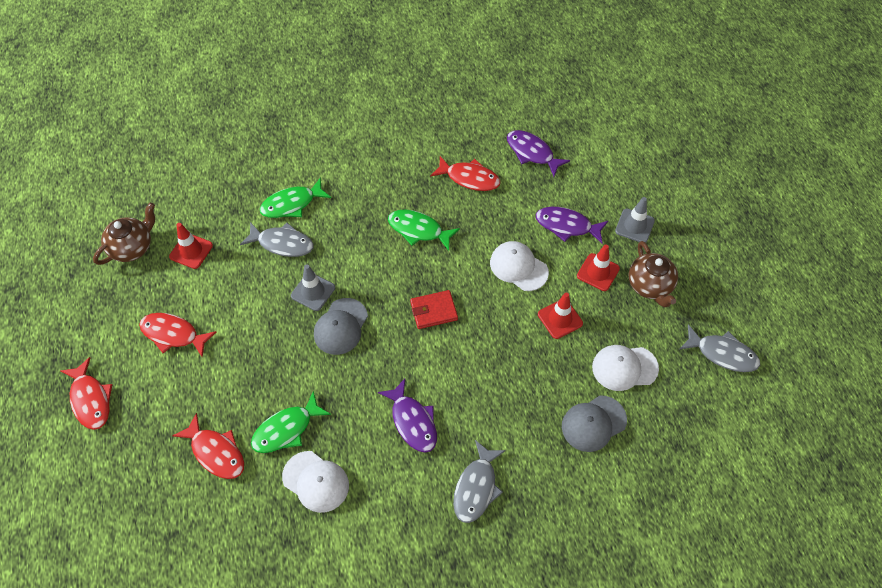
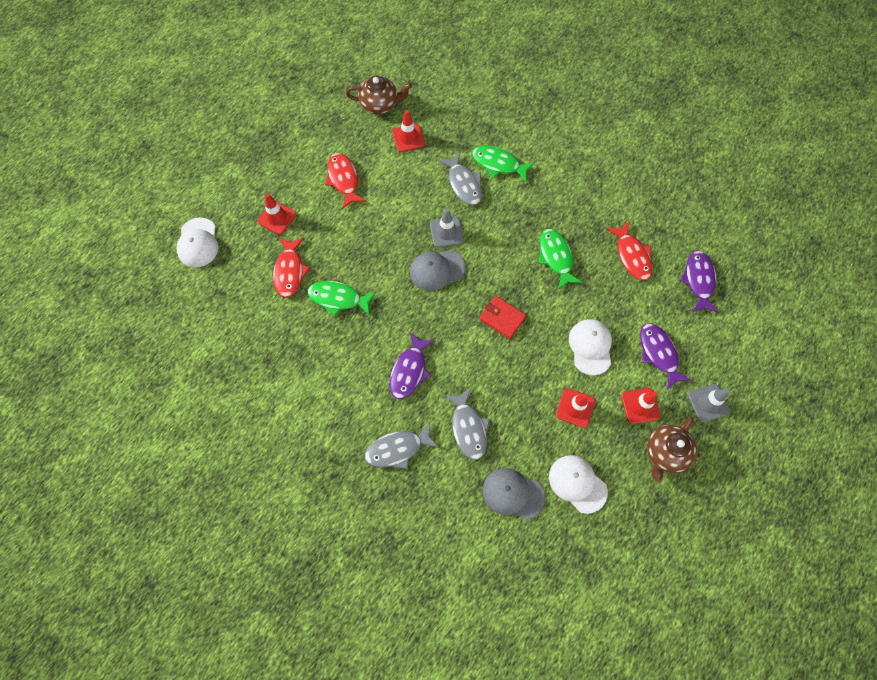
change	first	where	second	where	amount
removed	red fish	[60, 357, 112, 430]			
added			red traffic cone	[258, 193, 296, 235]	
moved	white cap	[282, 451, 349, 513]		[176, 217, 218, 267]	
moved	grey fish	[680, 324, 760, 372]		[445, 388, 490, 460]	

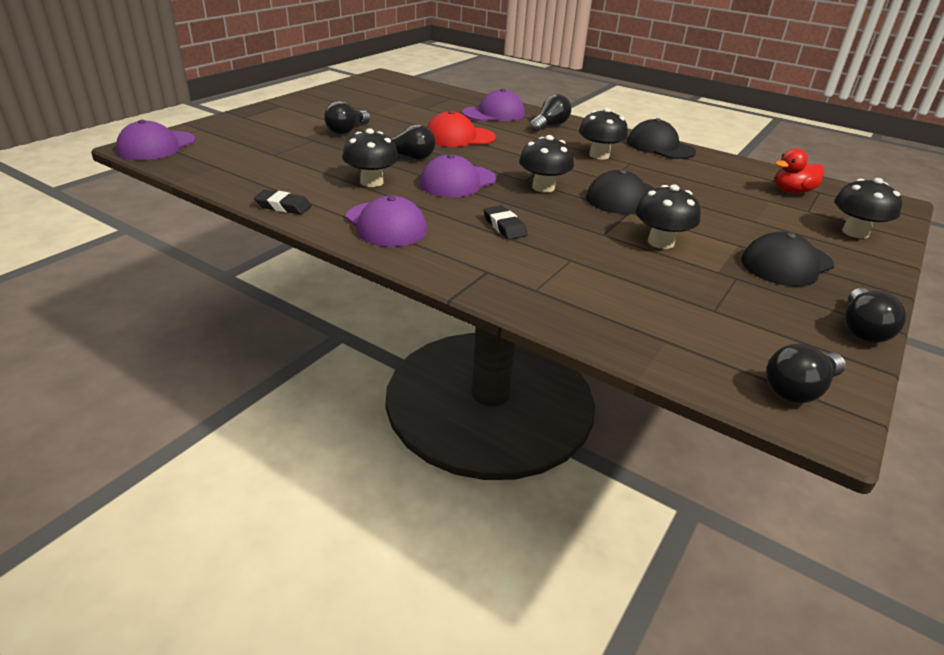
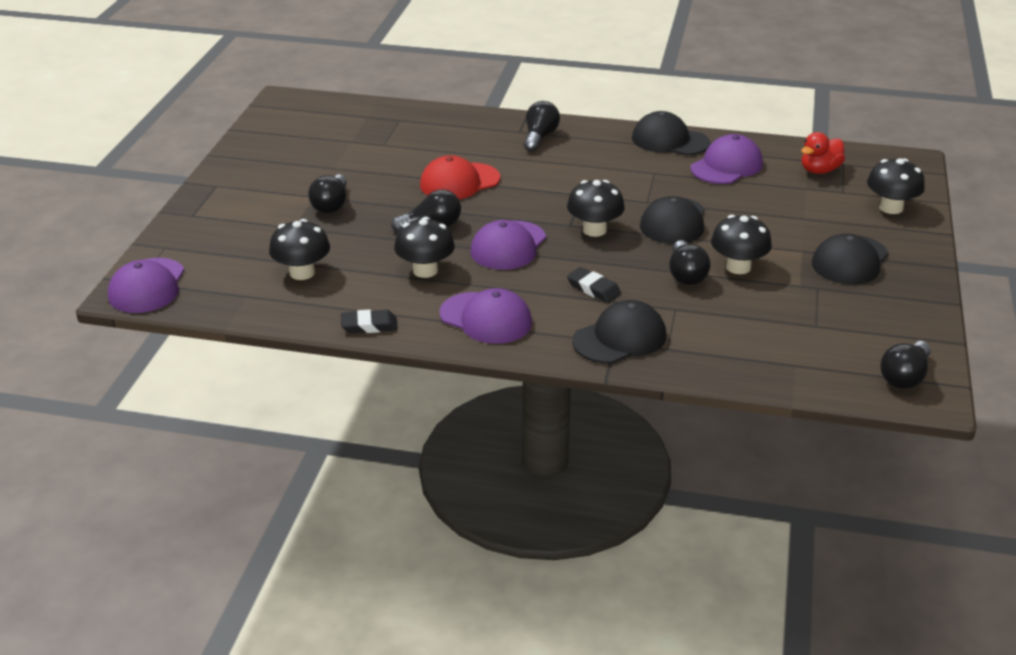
change	first	where	second	where	amount
added			black cap	[572, 300, 666, 364]	
moved	purple cap	[462, 89, 525, 121]		[691, 134, 763, 184]	
moved	black mushroom	[579, 108, 628, 159]		[269, 219, 330, 280]	
moved	black light bulb	[845, 288, 906, 343]		[669, 240, 711, 285]	

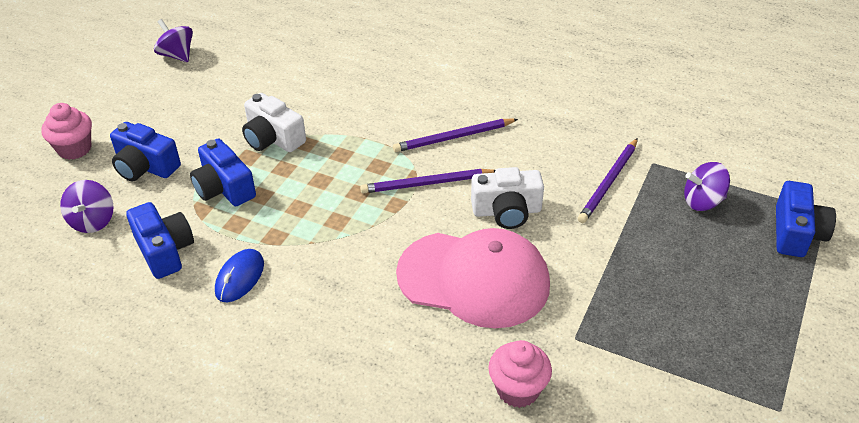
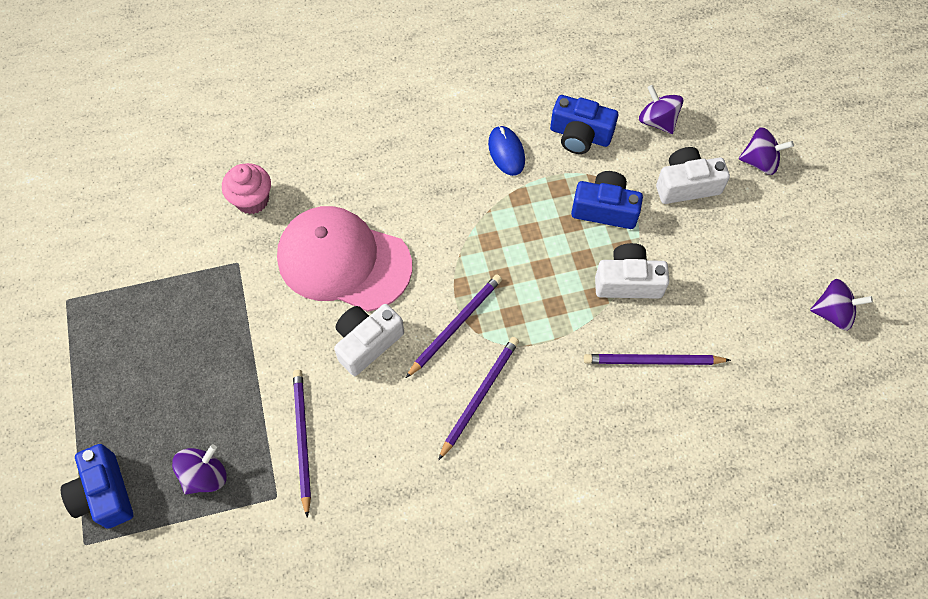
change	first	where	second	where	amount
added			purple pencil	[584, 354, 731, 365]	
replaced	pink cupcake	[41, 103, 92, 160]	purple spinning top	[739, 127, 794, 175]	
recoloured	blue camera	[110, 122, 181, 181]	white camera	[656, 147, 730, 204]	
turned	pink cap	[396, 228, 550, 328]		[277, 206, 412, 312]	45 degrees clockwise

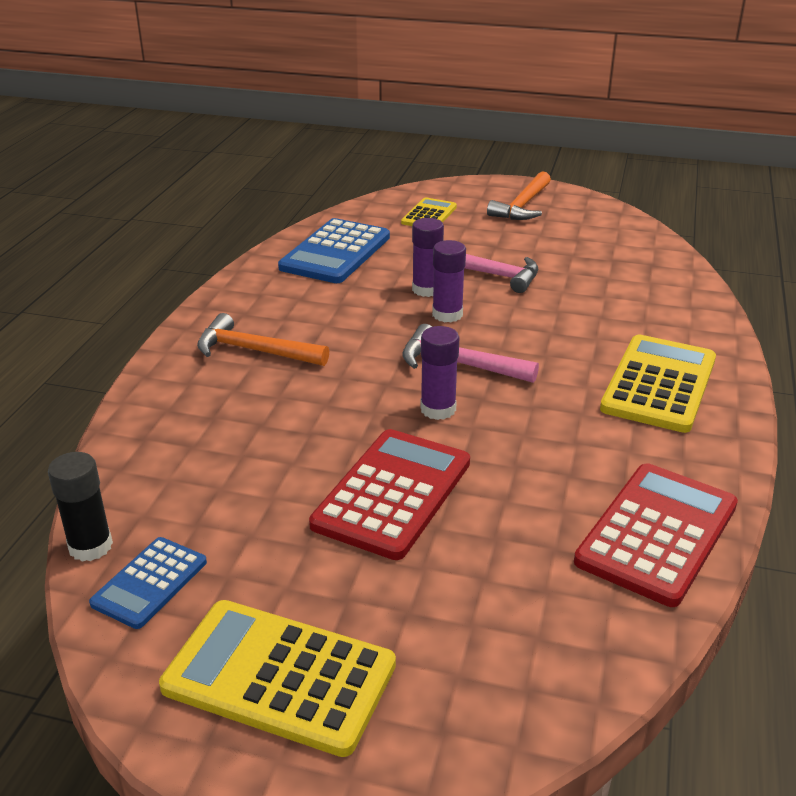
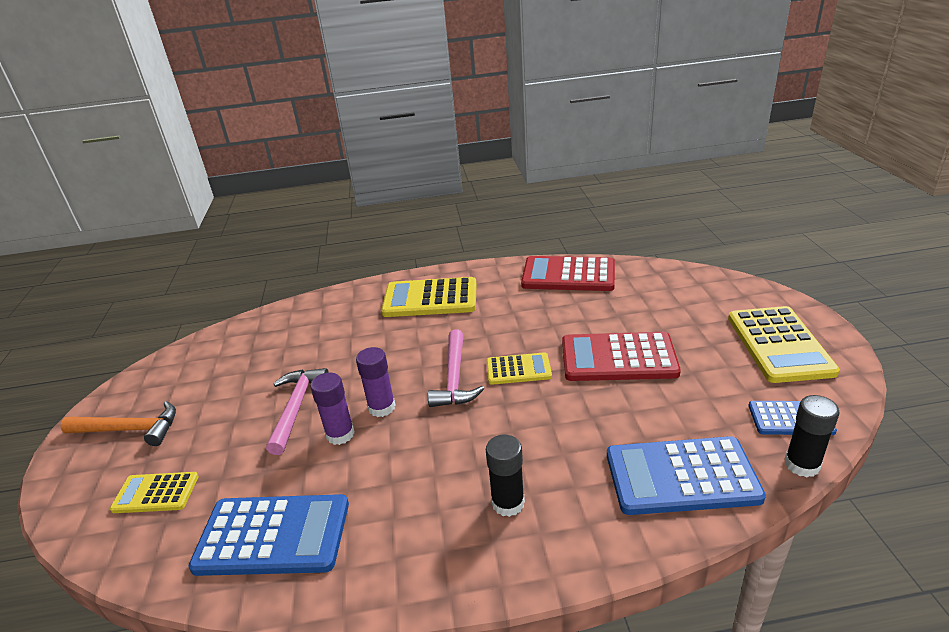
change	first	where	second	where	amount
added			blue calculator	[607, 436, 766, 515]	
replaced	orange hammer	[197, 313, 329, 366]	black glue stick	[486, 435, 525, 517]	
replaced	purple glue stick	[420, 326, 460, 420]	yellow calculator	[486, 352, 552, 385]	

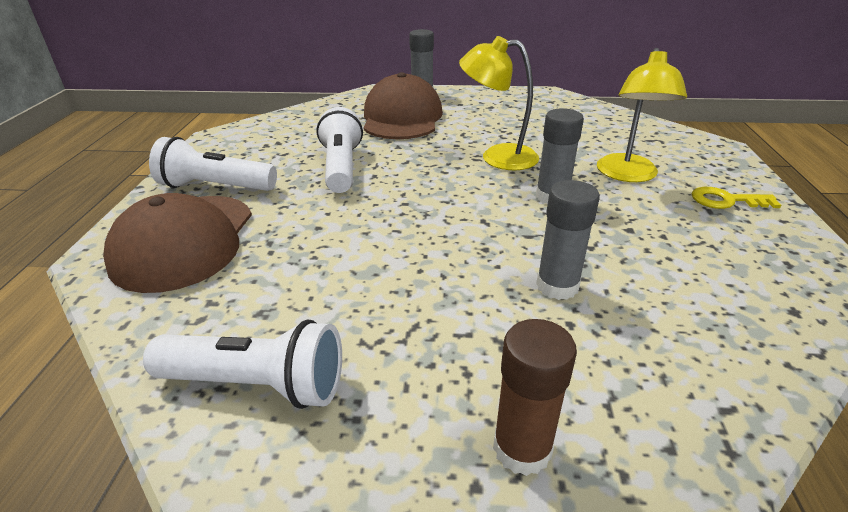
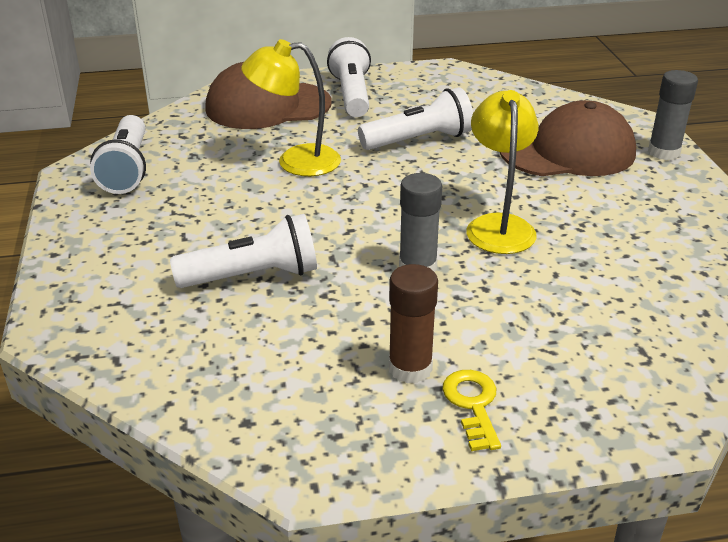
change	first	where	second	where	amount
moved	brown glue stick	[493, 319, 577, 476]		[389, 264, 438, 384]	
moved	yellow lamp	[597, 48, 687, 182]		[241, 39, 341, 176]	
replaced	grey glue stick	[536, 180, 600, 300]	white flashlight	[170, 214, 317, 288]	

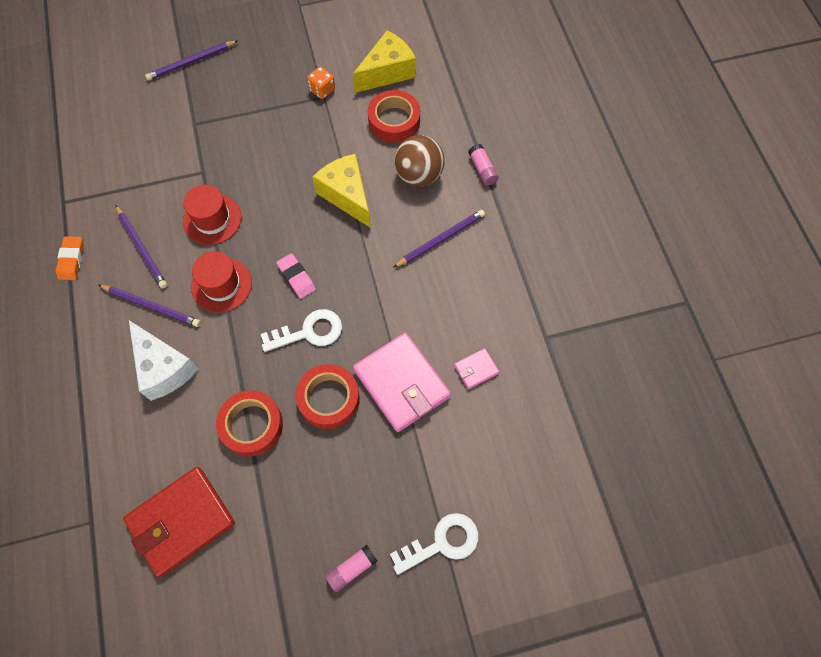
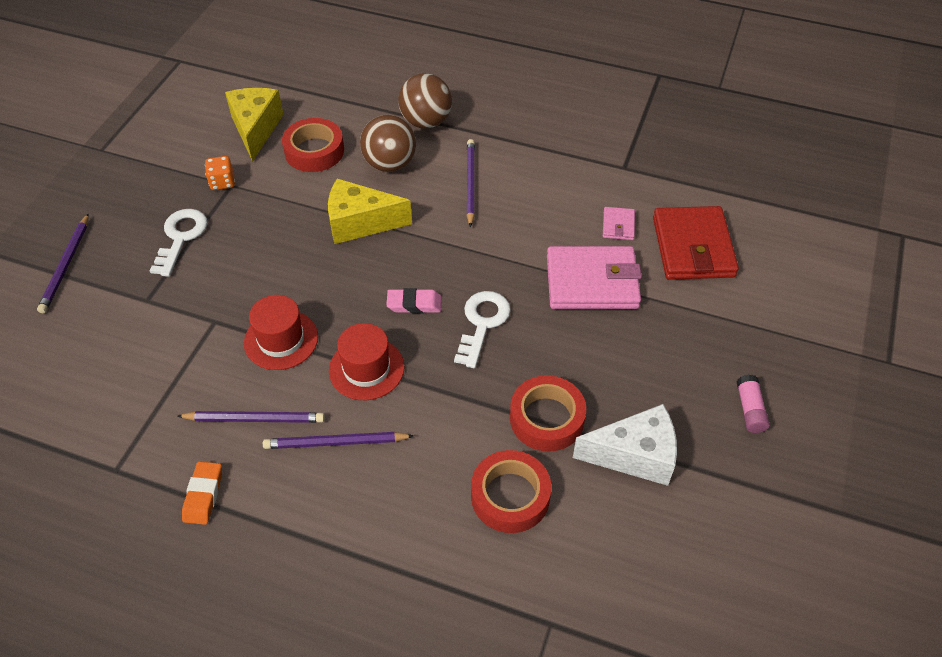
change	first	where	second	where	amount
moved	red wallet	[123, 467, 235, 577]		[653, 206, 739, 280]	
moved	white cheese	[129, 320, 199, 401]		[573, 404, 677, 486]	
moved	red tape	[296, 364, 360, 429]		[471, 450, 551, 533]	
moved	white key	[390, 513, 479, 575]		[150, 209, 207, 277]	
replaced	pink glue stick	[468, 144, 499, 185]	brown ball	[398, 73, 452, 129]	
turned	orange eraser	[56, 236, 84, 280]		[182, 461, 222, 525]	60 degrees clockwise
turned	purple pencil	[98, 285, 201, 327]		[263, 432, 414, 449]	150 degrees counterclockwise

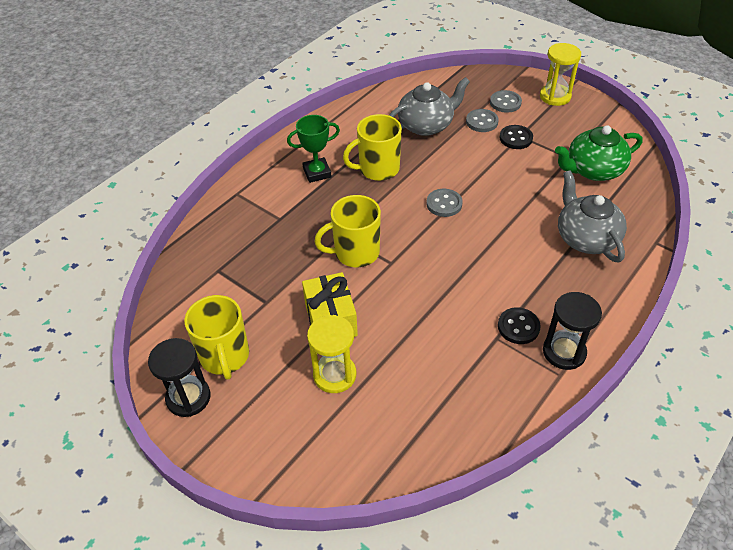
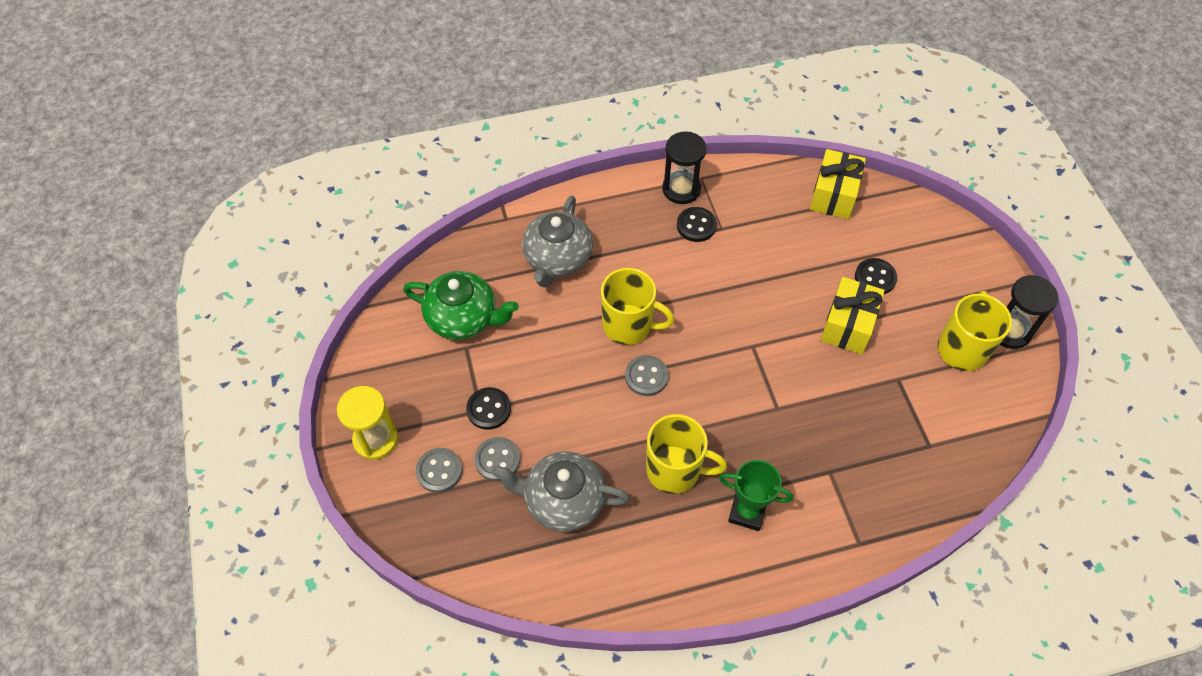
change	first	where	second	where	amount
added			yellow gift	[810, 149, 866, 219]	
moved	yellow mug	[314, 195, 381, 267]		[601, 268, 674, 345]	
replaced	yellow hourglass	[307, 315, 356, 393]	black button	[855, 258, 897, 294]	

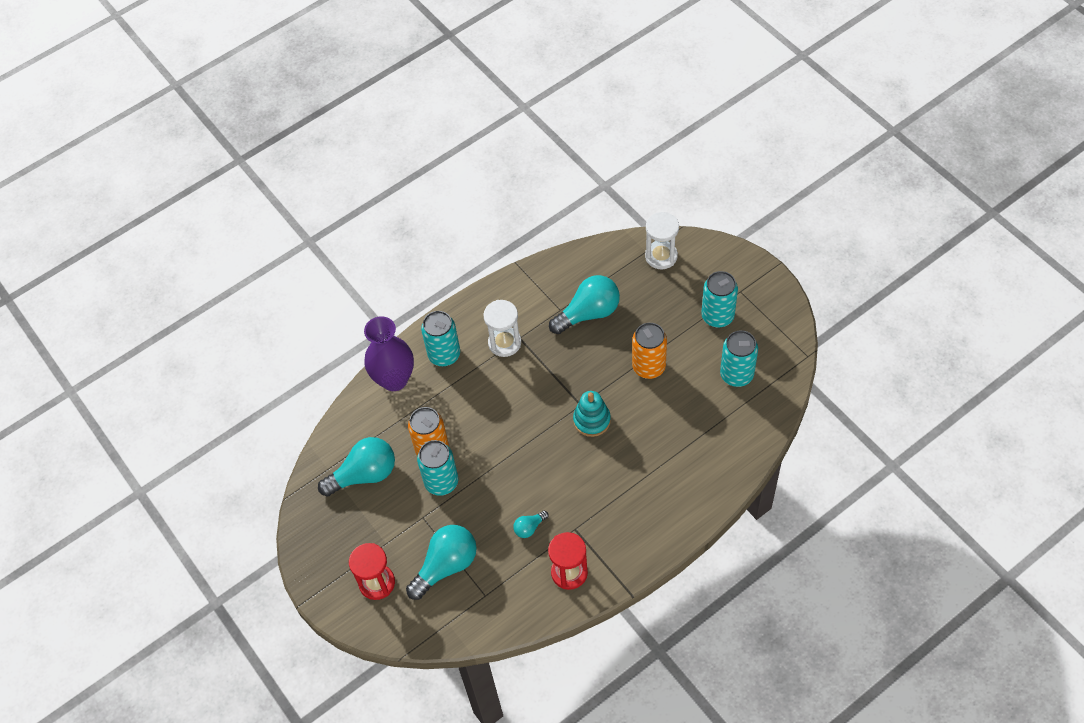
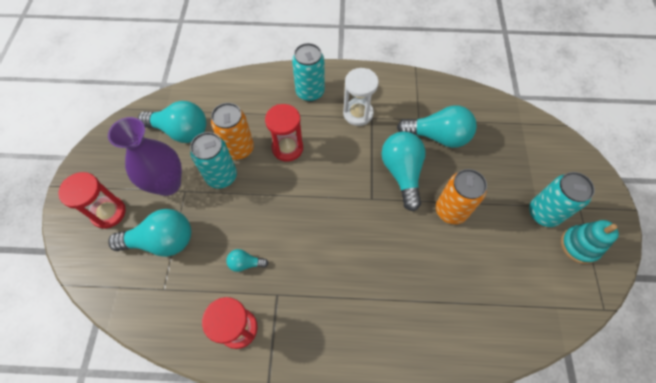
change	first	where	second	where	amount
removed	white hourglass	[645, 212, 679, 269]			
removed	turquoise can	[720, 330, 758, 387]			
added			red hourglass	[265, 104, 303, 162]	
added			turquoise light bulb	[381, 132, 426, 211]	
moved	purple vase	[364, 316, 414, 391]		[108, 117, 182, 196]	
moved	turquoise stacking toy	[573, 391, 611, 437]		[561, 220, 619, 264]	

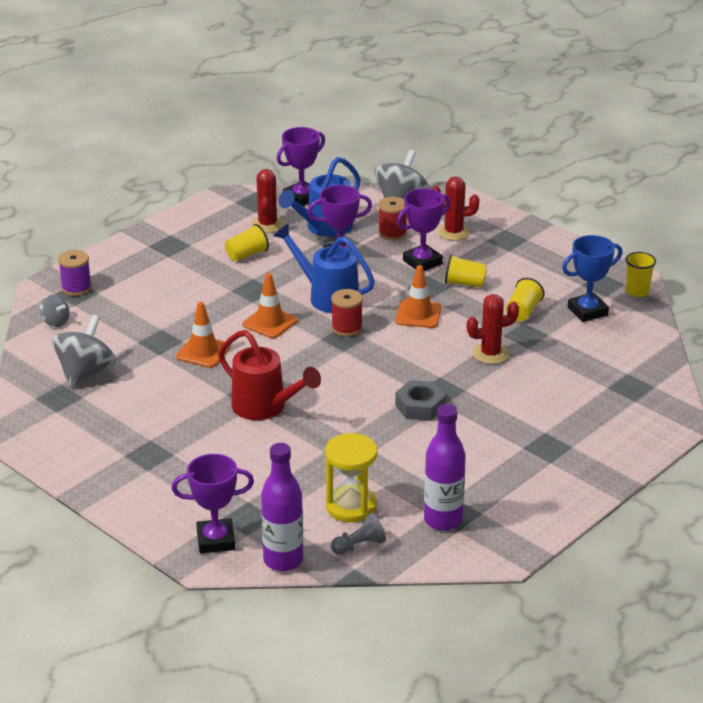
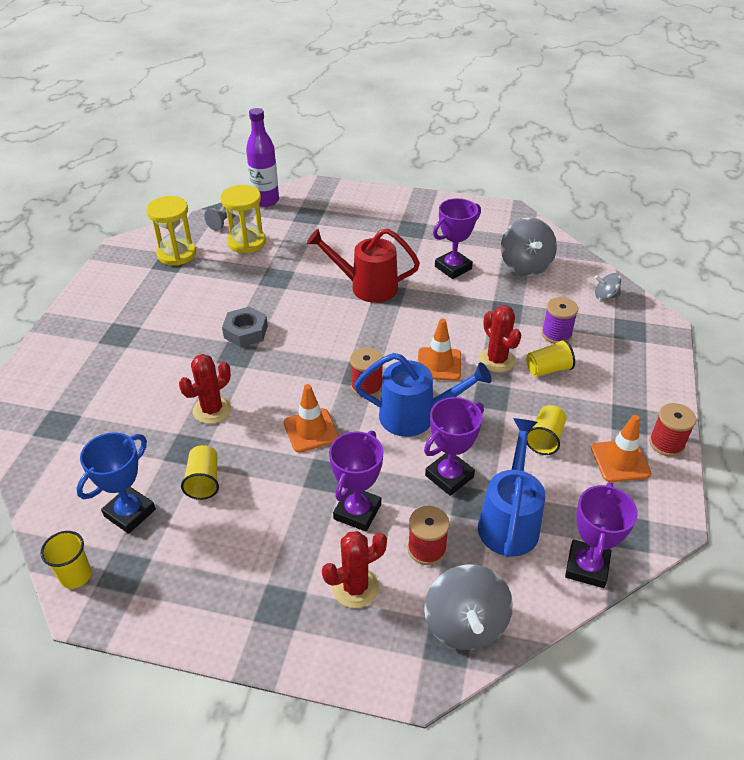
change	first	where	second	where	amount
added			red spool	[649, 403, 696, 457]	
moved	purple spool	[58, 250, 92, 296]		[542, 297, 578, 344]	
moved	purple trophy	[172, 454, 254, 553]		[433, 198, 481, 279]	
moved	orange traffic cone	[176, 302, 231, 368]		[591, 415, 651, 482]	
moved	red cactus	[251, 169, 284, 233]		[479, 305, 521, 372]	
moved	yellow cup	[445, 254, 487, 287]		[526, 339, 575, 377]	
replaced	purple bottle	[424, 404, 466, 531]	yellow hourglass	[146, 196, 196, 266]	

